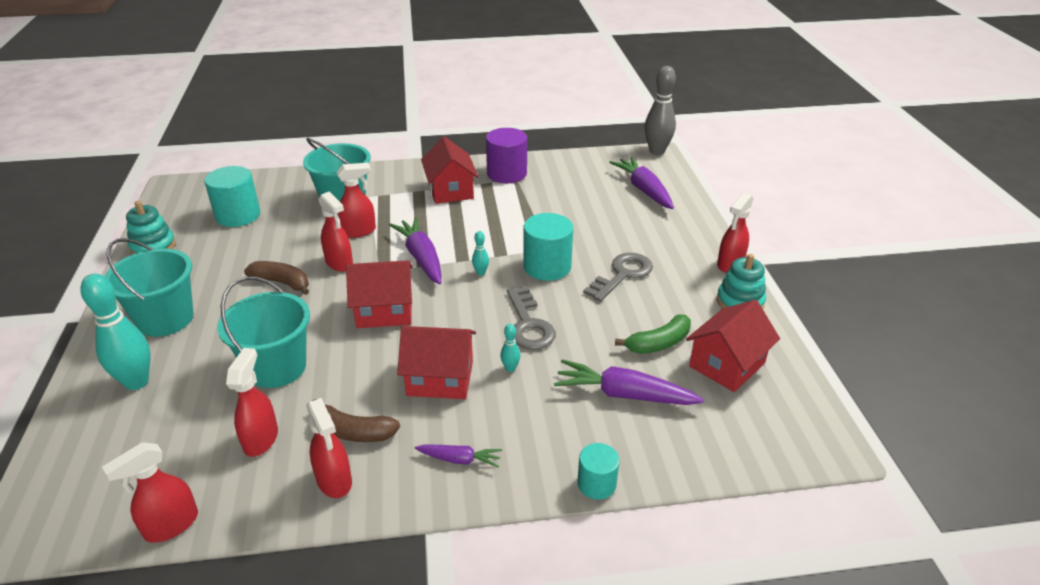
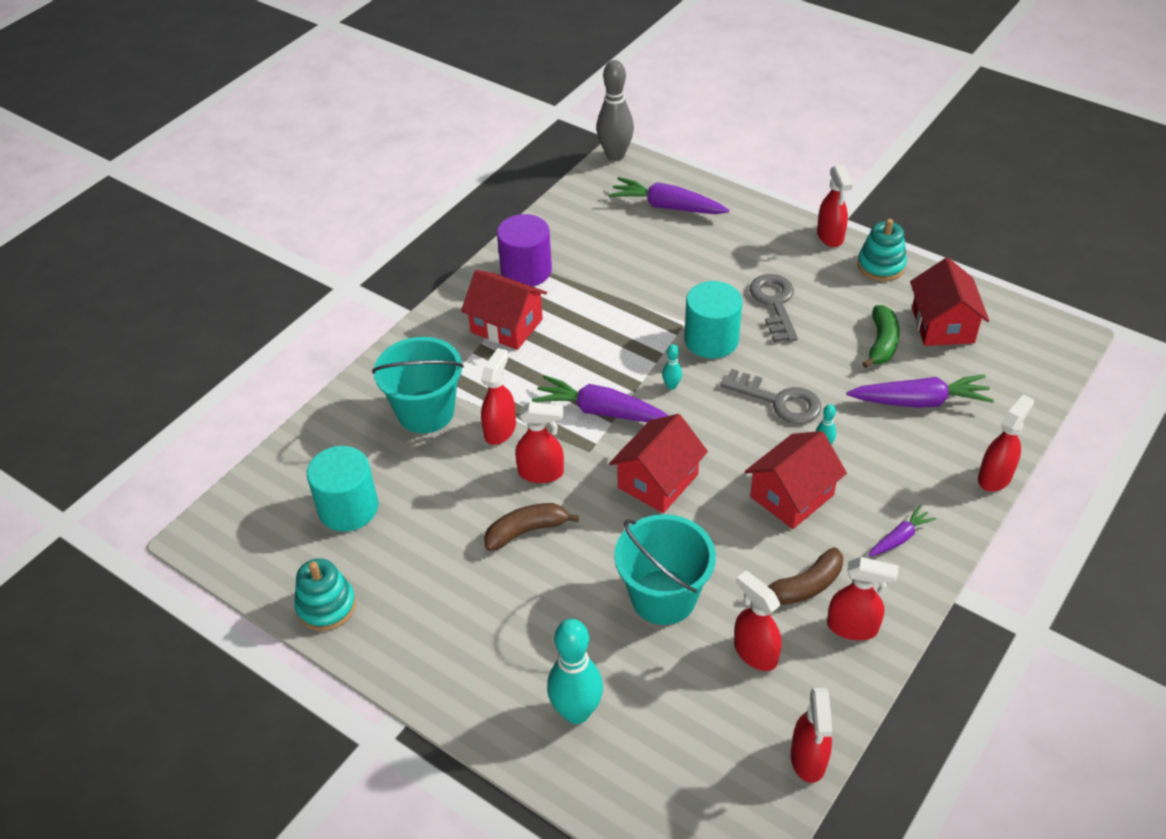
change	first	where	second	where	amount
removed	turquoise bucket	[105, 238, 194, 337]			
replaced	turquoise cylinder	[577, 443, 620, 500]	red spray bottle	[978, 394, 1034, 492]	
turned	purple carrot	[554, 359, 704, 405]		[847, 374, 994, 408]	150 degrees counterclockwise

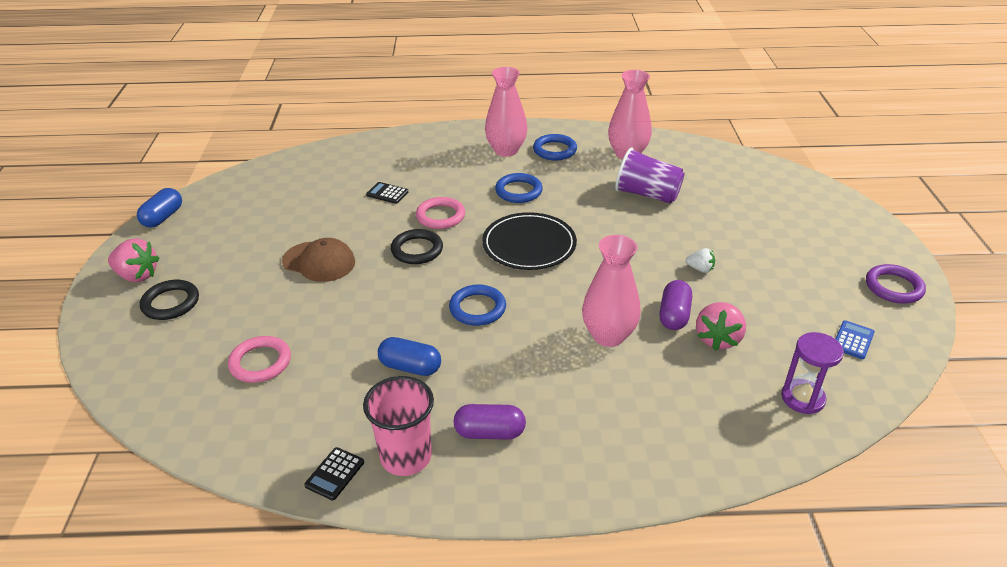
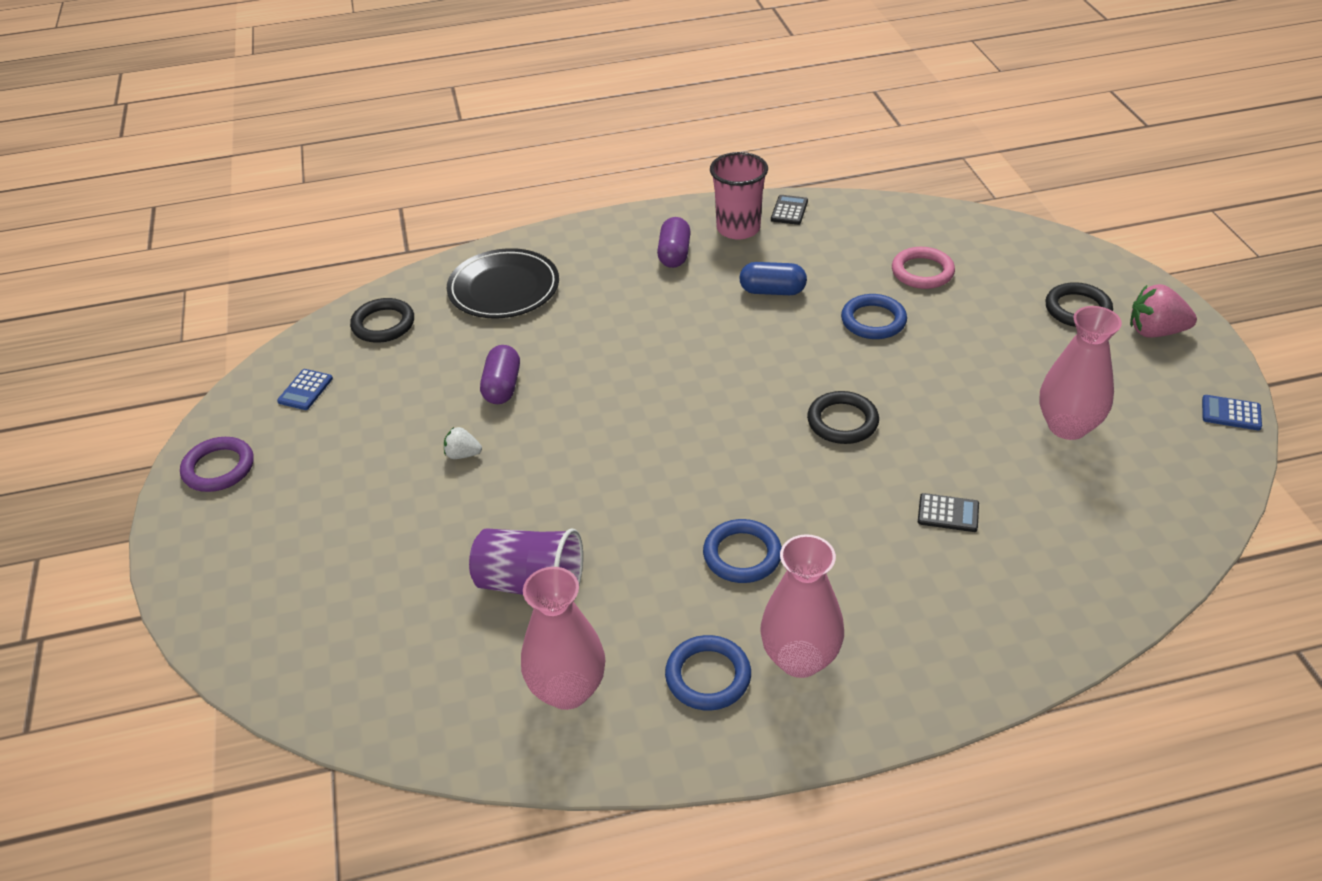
change	first	where	second	where	amount
removed	brown cap	[282, 238, 355, 282]			
removed	pink ring	[416, 197, 465, 229]			
removed	pink strawberry	[696, 302, 746, 351]			
moved	blue ring	[449, 284, 506, 326]		[841, 294, 907, 339]	
moved	black plate	[482, 212, 577, 270]		[447, 248, 559, 318]	
moved	pink vase	[582, 235, 641, 347]		[1039, 306, 1122, 440]	
replaced	blue capsule	[137, 188, 182, 228]	blue calculator	[1202, 395, 1262, 431]	
replaced	purple hourglass	[781, 332, 844, 414]	black ring	[350, 298, 414, 343]	
turned	purple capsule	[454, 404, 526, 440]		[657, 217, 691, 268]	75 degrees counterclockwise

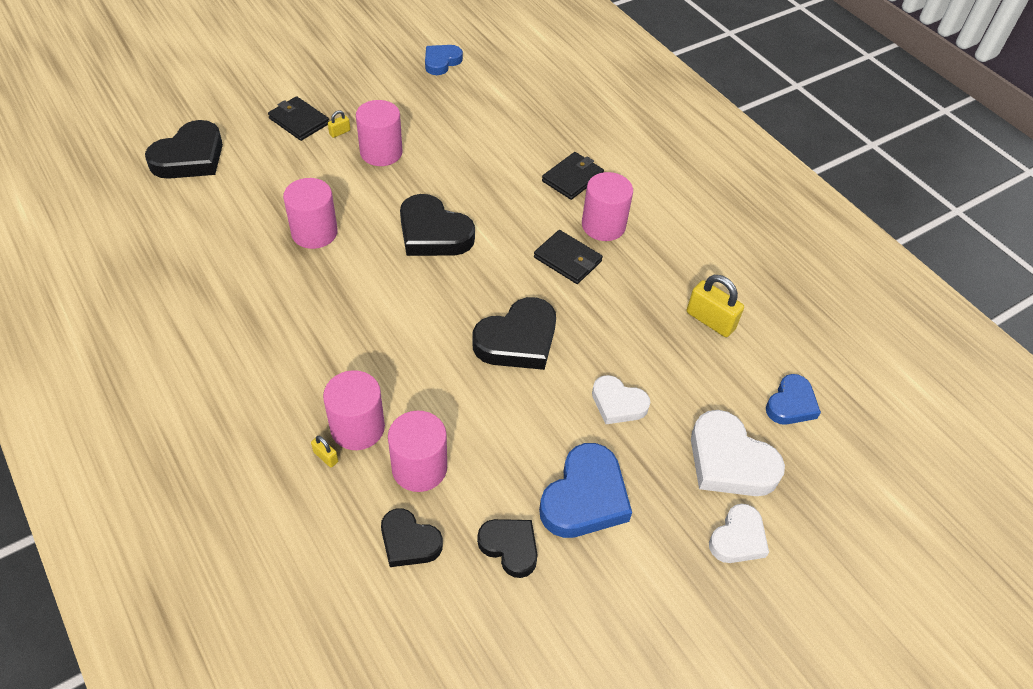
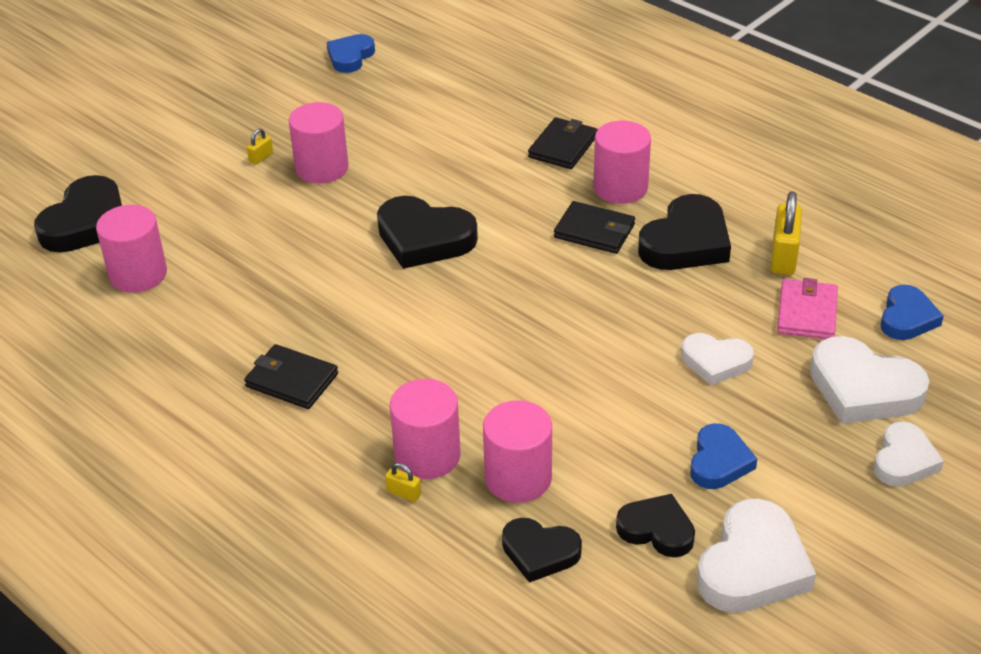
change	first	where	second	where	amount
added			white heart	[697, 499, 816, 613]	
added			pink wallet	[777, 278, 838, 339]	
moved	black wallet	[268, 96, 329, 141]		[244, 344, 338, 409]	
moved	pink cylinder	[283, 178, 338, 249]		[96, 205, 167, 293]	
moved	black heart	[472, 297, 556, 370]		[638, 194, 731, 270]	
turned	yellow padlock	[687, 275, 744, 337]		[771, 191, 802, 275]	75 degrees clockwise
resized	blue heart	[539, 443, 632, 538]		[690, 423, 757, 489]	x0.62

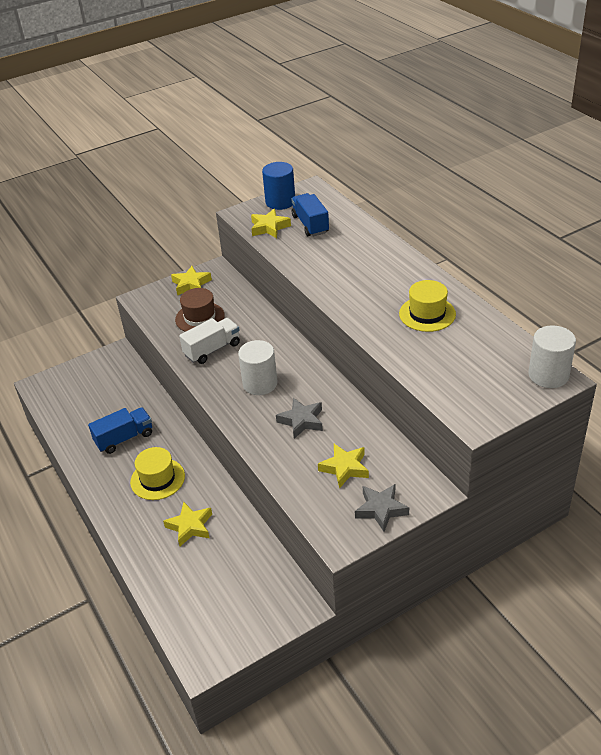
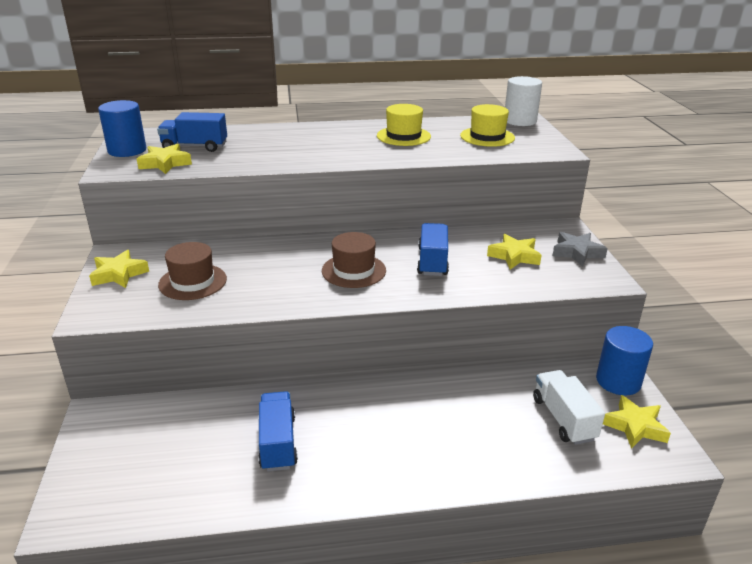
change	first	where	second	where	amount
added			blue cylinder	[596, 326, 653, 395]	
moved	yellow hat	[130, 447, 185, 500]		[460, 104, 515, 147]	
moved	yellow star	[163, 502, 212, 546]		[603, 395, 671, 449]	
moved	white truck	[179, 318, 240, 364]		[533, 370, 605, 445]	
replaced	white cylinder	[238, 340, 278, 395]	brown hat	[322, 232, 386, 288]	
replaced	grey star	[276, 398, 323, 439]	blue truck	[417, 223, 449, 276]	

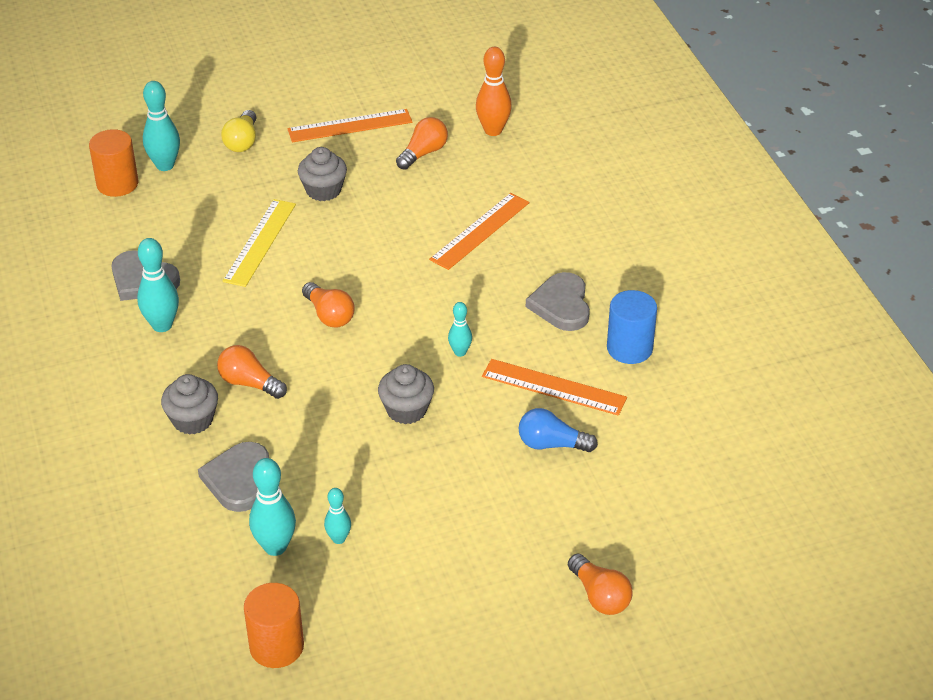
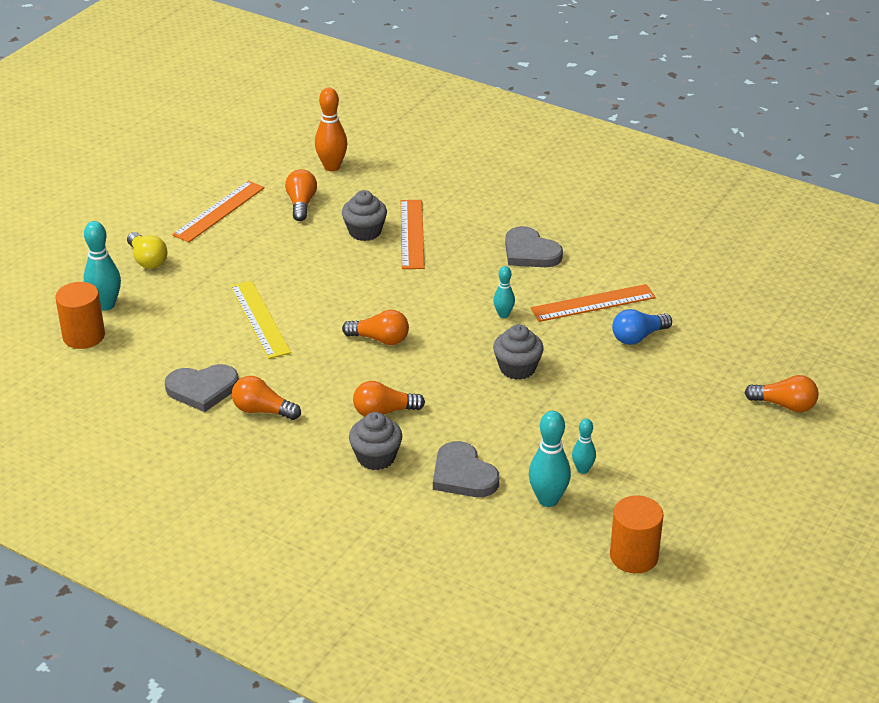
change	first	where	second	where	amount
removed	blue cylinder	[607, 290, 657, 364]			
moved	grey cupcake	[298, 147, 347, 201]		[342, 190, 387, 241]	
replaced	turquoise bowling pin	[137, 238, 179, 332]	orange light bulb	[232, 376, 301, 420]	

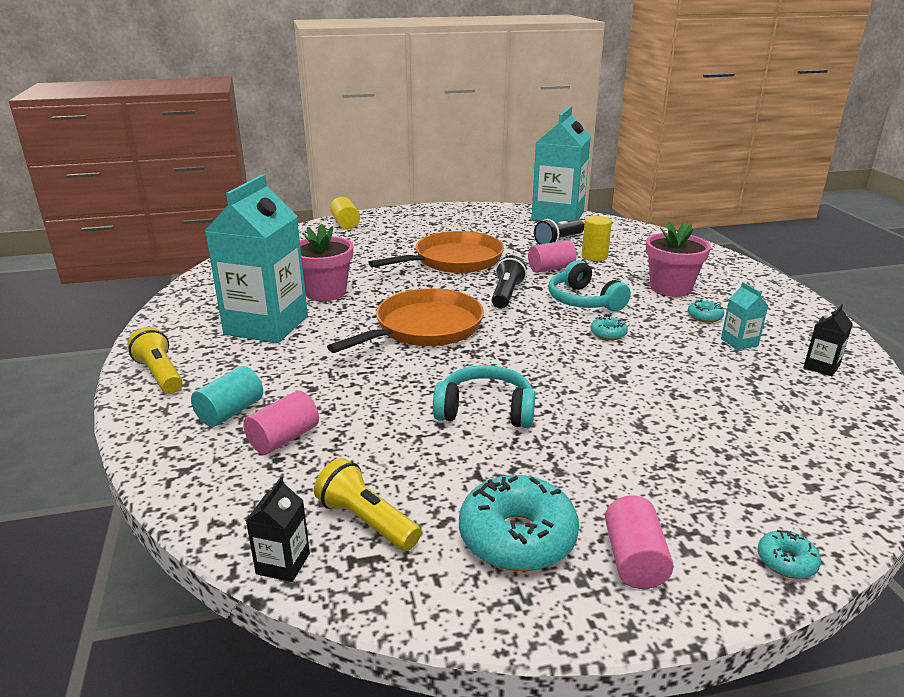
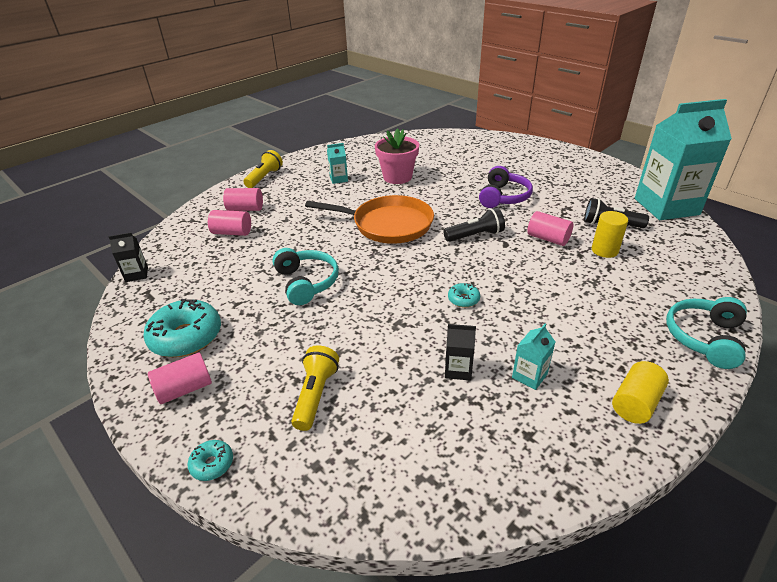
change	first	where	second	where	amount
removed	pink flower pot	[646, 222, 711, 297]			
removed	turquoise donut	[688, 299, 724, 323]			
moved	yellow flashlight	[314, 458, 421, 551]		[291, 345, 339, 431]	
moved	yellow cylinder	[330, 197, 360, 229]		[612, 361, 669, 424]	
moved	turquoise headphones	[549, 260, 631, 311]		[666, 297, 747, 369]	
moved	black carton	[804, 304, 853, 376]		[445, 324, 476, 381]	
replaced	orange pan	[368, 231, 504, 273]	purple headphones	[479, 166, 533, 208]	
recoloured	turquoise cylinder	[191, 366, 263, 427]	pink cylinder	[223, 188, 263, 211]	
resized	turquoise carton	[205, 174, 308, 343]		[327, 143, 348, 184]	x0.40

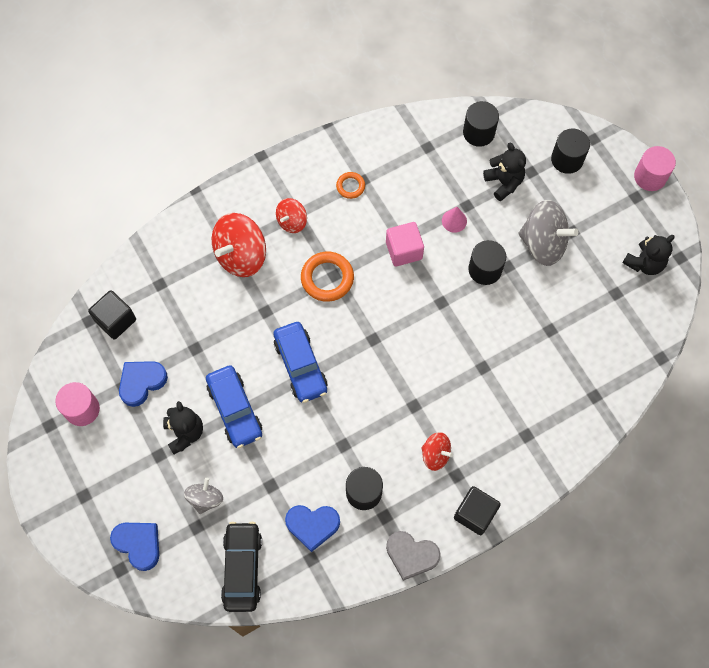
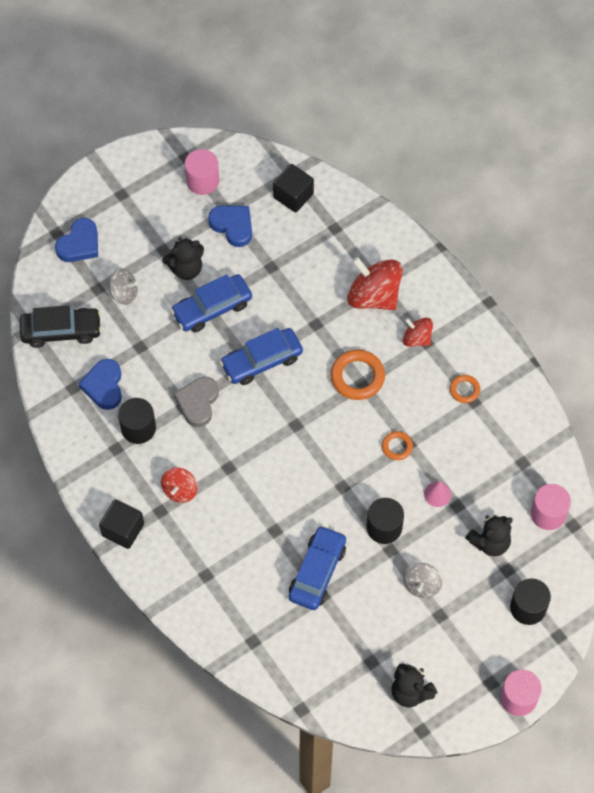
change	first	where	second	where	amount
added			blue car	[289, 525, 346, 610]	
moved	grey heart	[386, 531, 441, 581]		[174, 377, 219, 427]	
replaced	pink cube	[386, 222, 424, 267]	orange ring	[382, 431, 413, 460]	
recoloured	black cylinder	[463, 101, 499, 147]	pink cylinder	[531, 484, 571, 530]	
resized	grey spinning top	[518, 200, 578, 266]		[403, 563, 442, 598]	x0.56

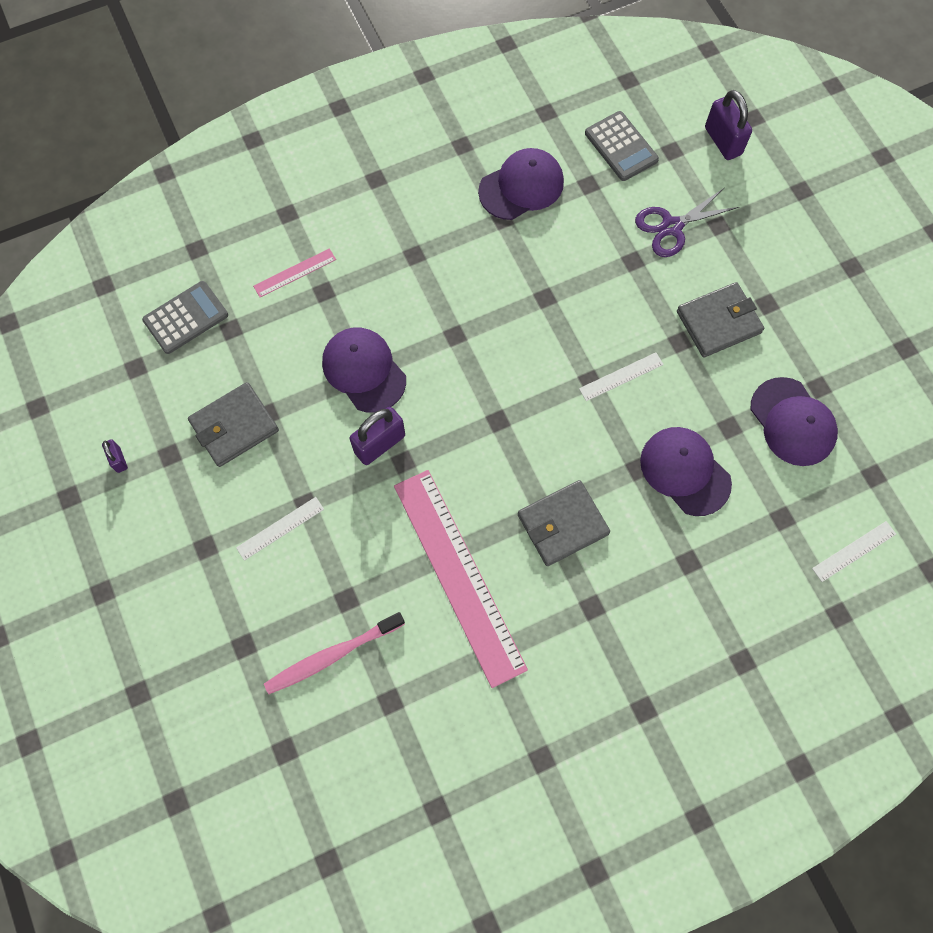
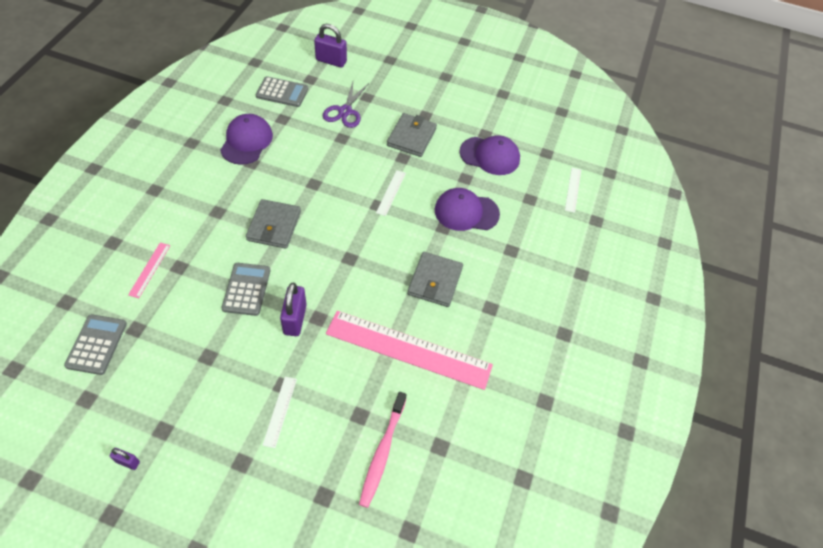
change	first	where	second	where	amount
moved	grey wallet	[188, 382, 279, 467]		[246, 199, 301, 249]	
replaced	purple cap	[322, 327, 406, 413]	grey calculator	[221, 263, 270, 316]	

